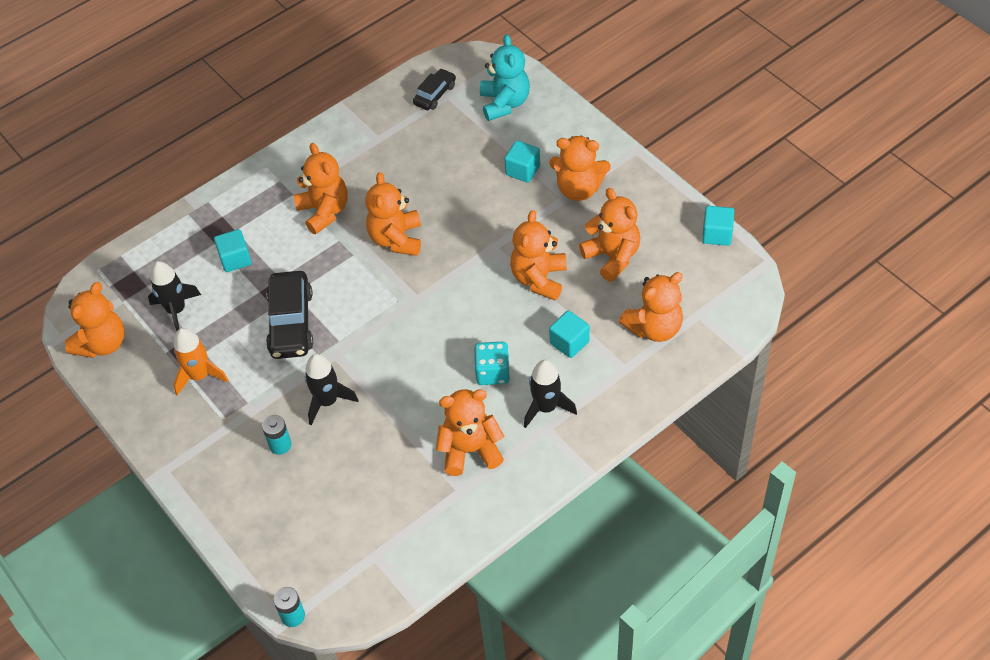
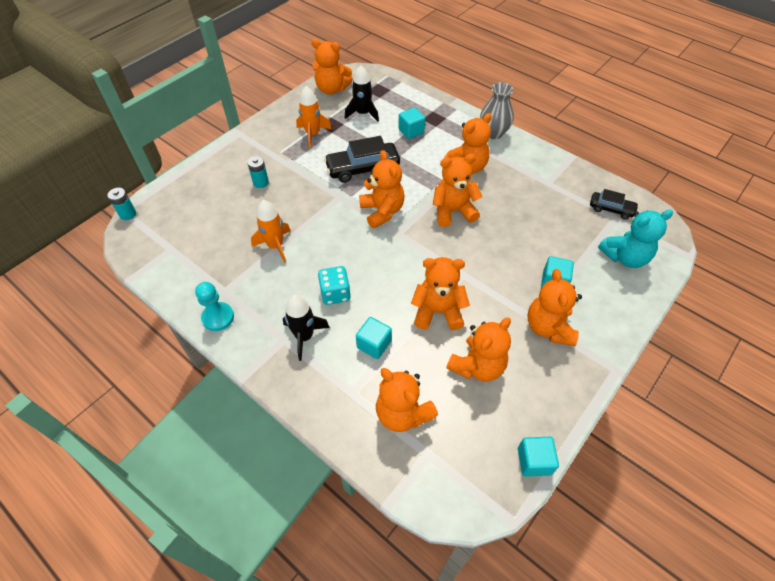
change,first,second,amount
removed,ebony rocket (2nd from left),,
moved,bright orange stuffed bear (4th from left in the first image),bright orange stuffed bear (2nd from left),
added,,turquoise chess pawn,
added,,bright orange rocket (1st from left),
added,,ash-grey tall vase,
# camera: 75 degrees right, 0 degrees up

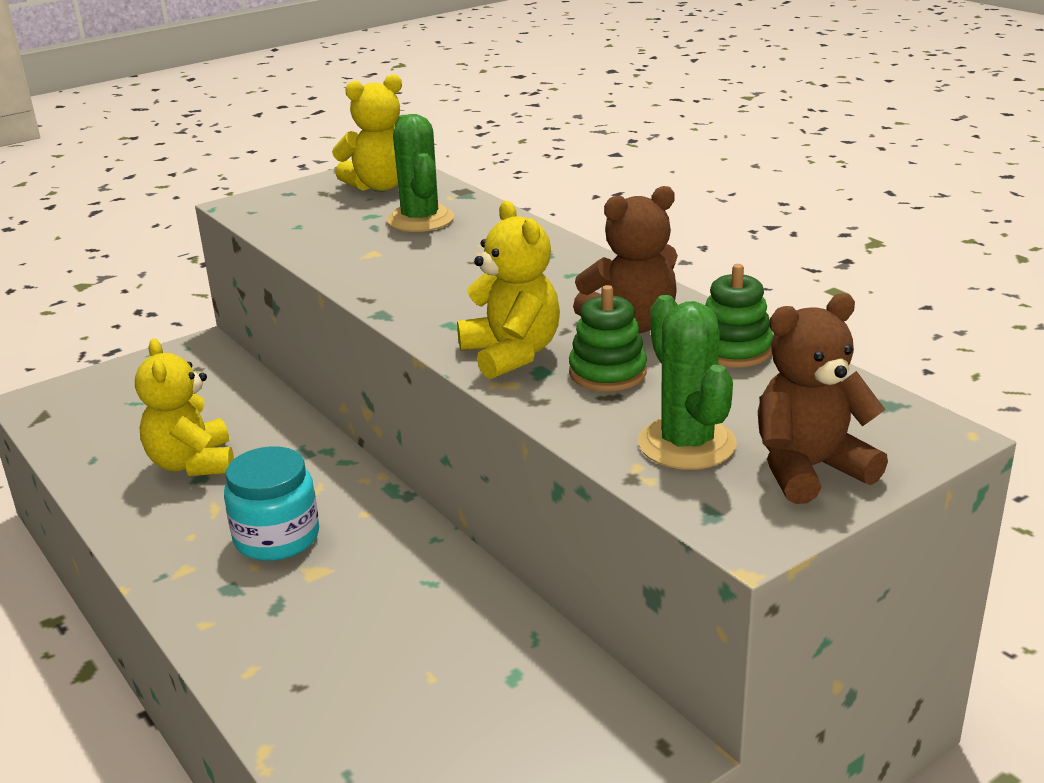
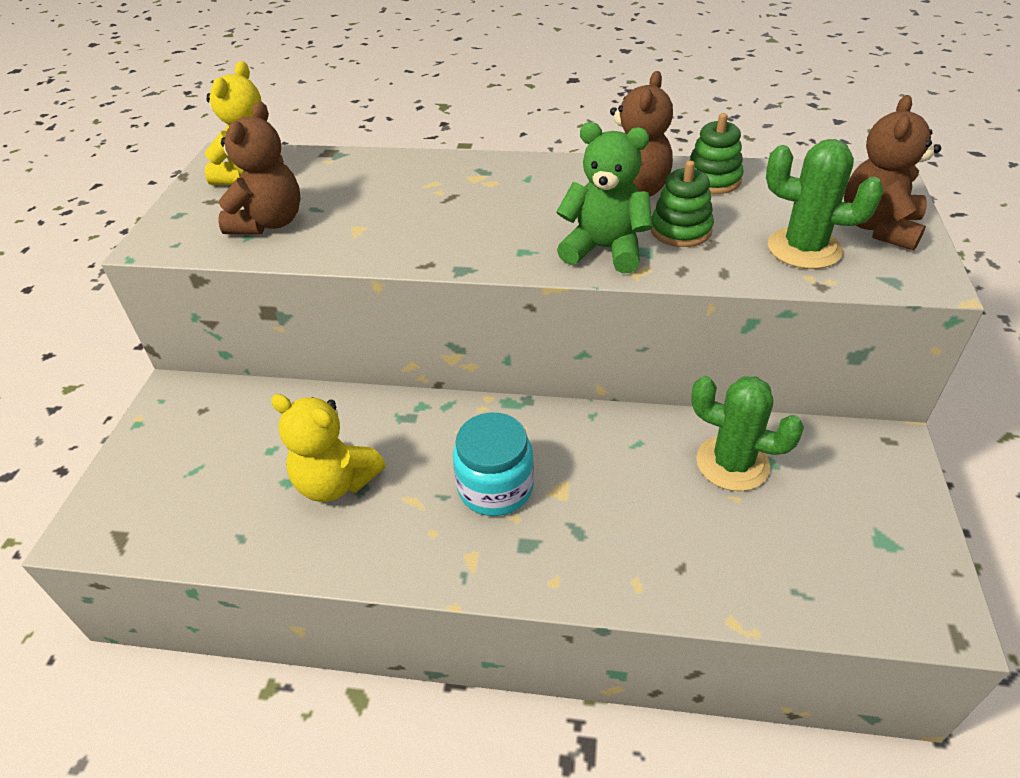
change,first,second,amount
moved,leaf-green saguaro cactus (1st from left),,
recoloured,golden stuffed bear (3rd from left),leaf-green stuffed bear,
added,,brown stuffed bear (1st from left),
# camera: 45 degrees left, 15 degrees up

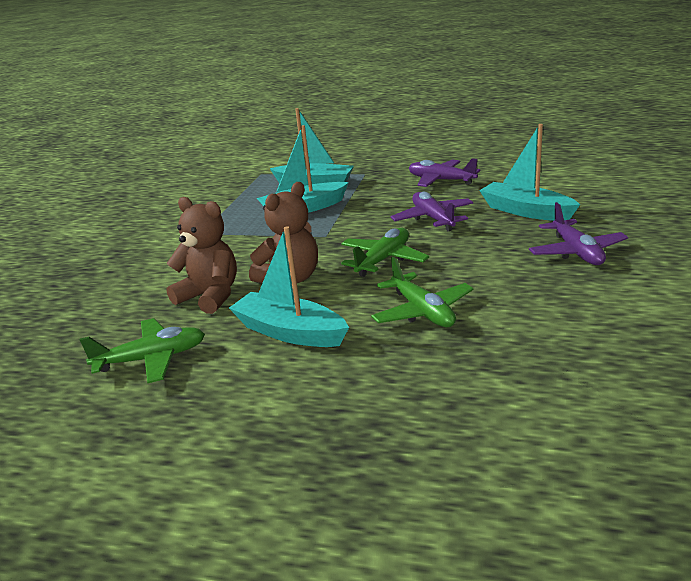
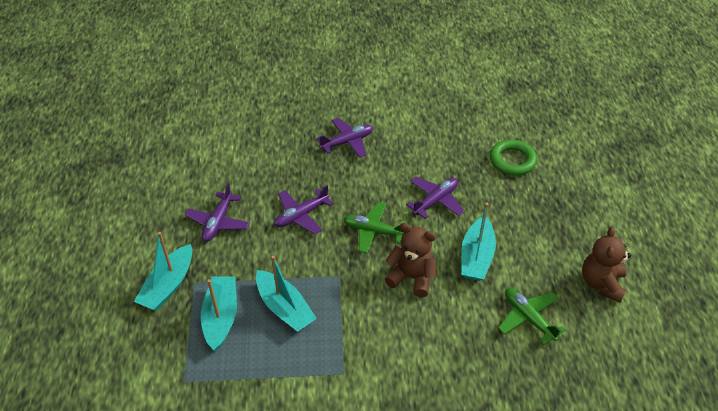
change,first,second,amount
moved,brown stuffed bear (1st from left in the first image),brown stuffed bear (2nd from left),
recoloured,leaf-green plane (3rd from left),purple plane (4th from left),
moved,turquoise toy boat (4th from left in the first image),turquoise toy boat (1st from left),
added,,leaf-green torus,
# camera: 110 degrees left, 20 degrees up

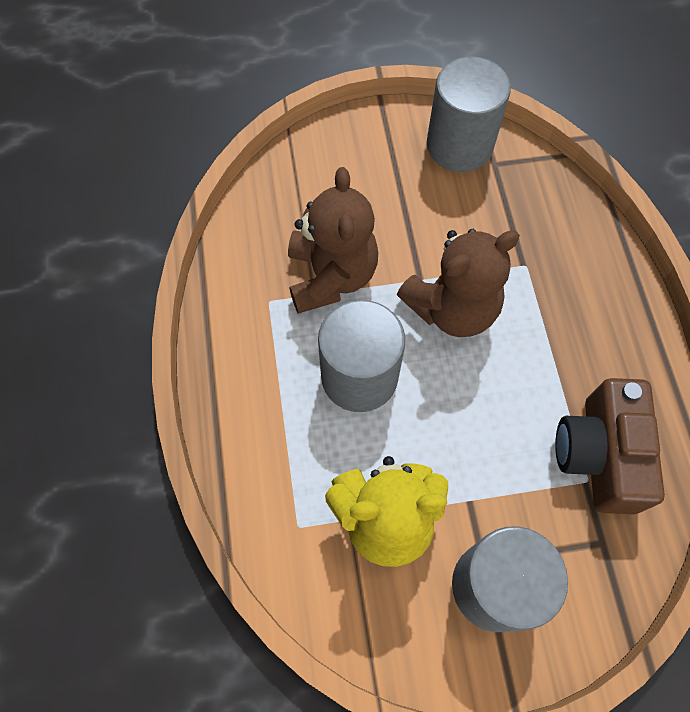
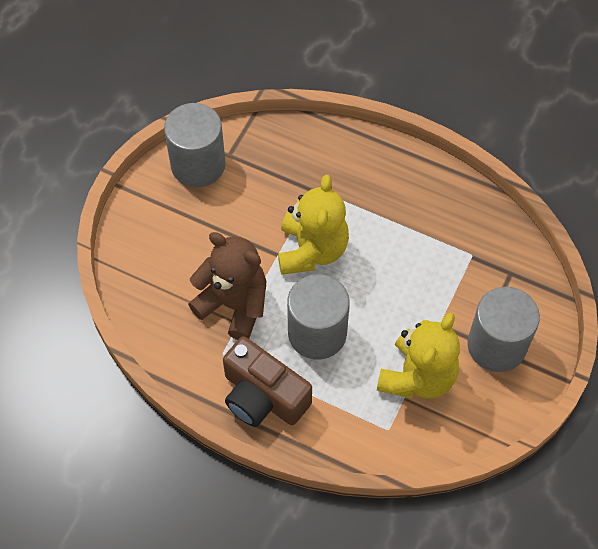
change,first,second,amount
recoloured,brown stuffed bear (2nd from left),golden stuffed bear (1st from left),
moved,brown photo camera,,
# camera: 55 degrees left, 5 degrees down

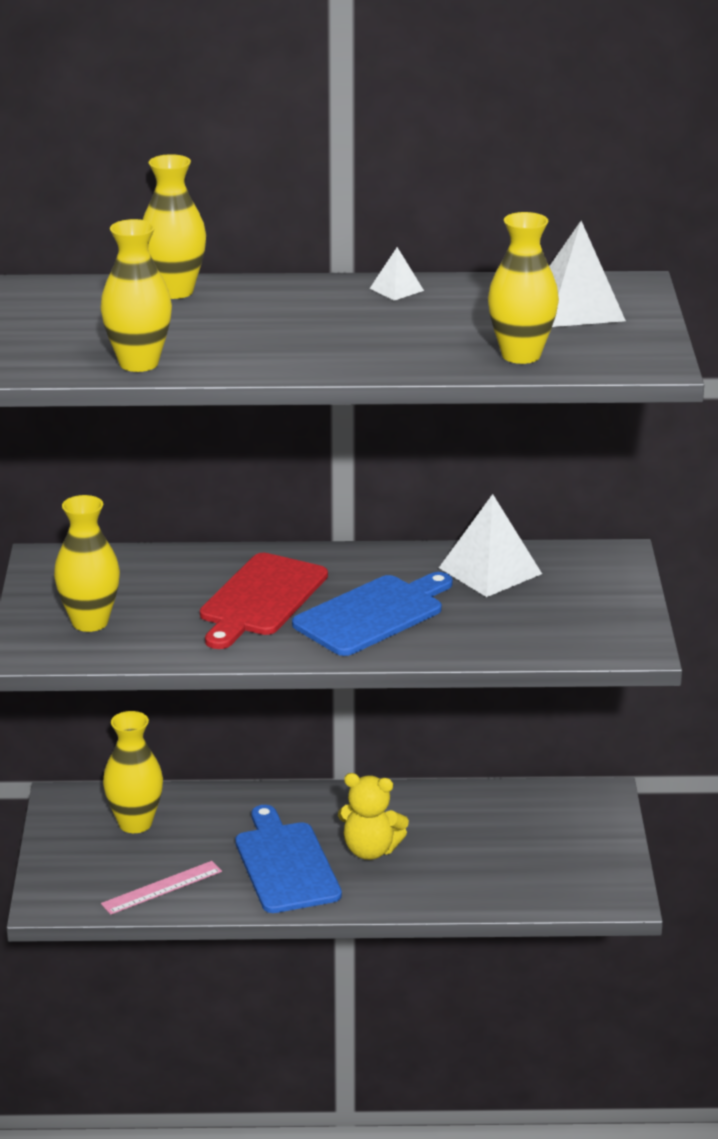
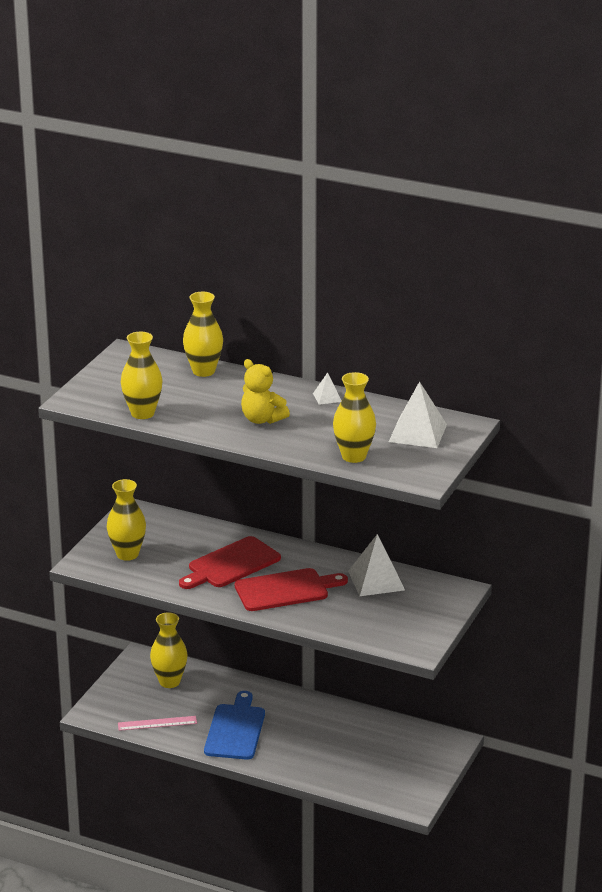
change,first,second,amount
recoloured,royal blue cutting board (2nd from left),scarlet cutting board (2nd from left),
moved,golden stuffed bear,,
# camera: 25 degrees right, 0 degrees up

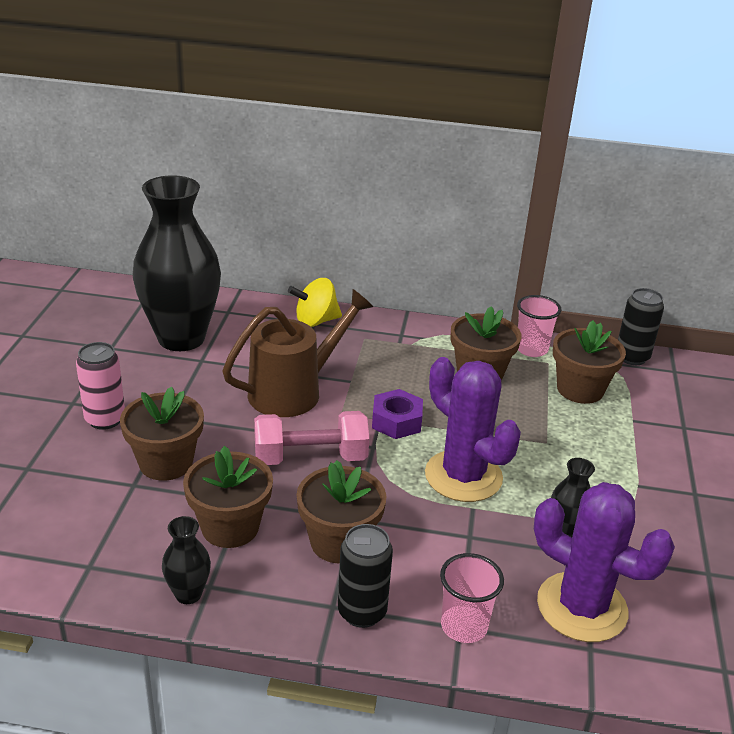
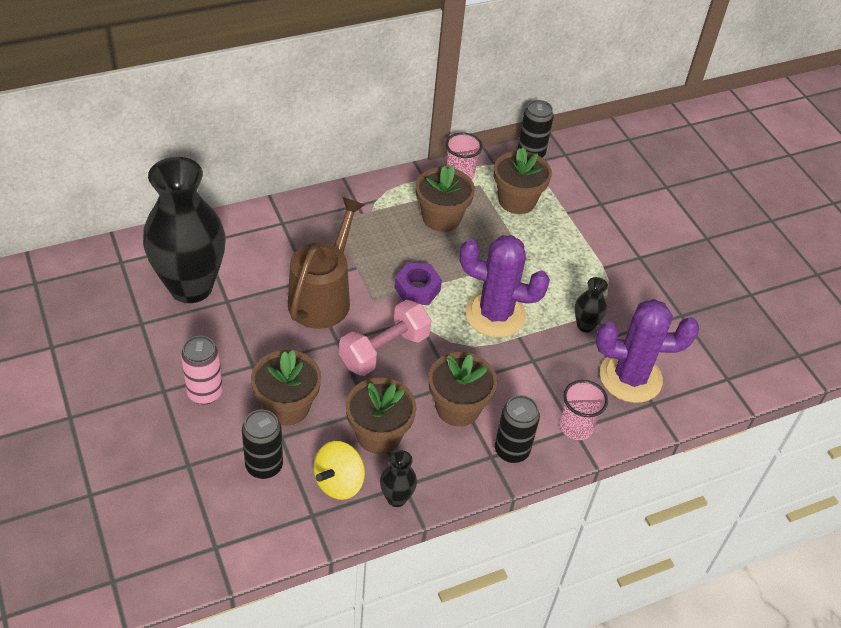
change,first,second,amount
moved,golden spinning top,,
added,,ebony soda can (1st from left),
# camera: 35 degrees left, 15 degrees up

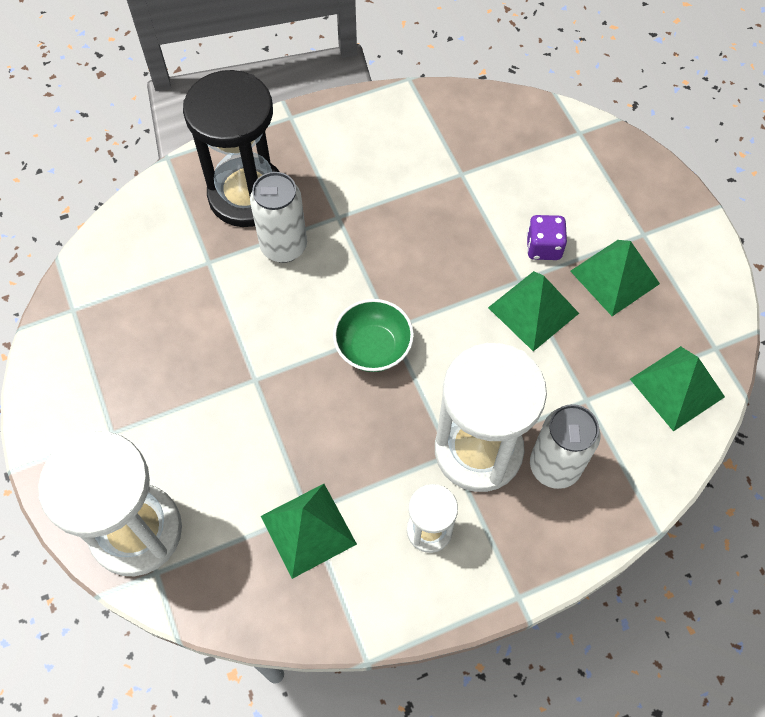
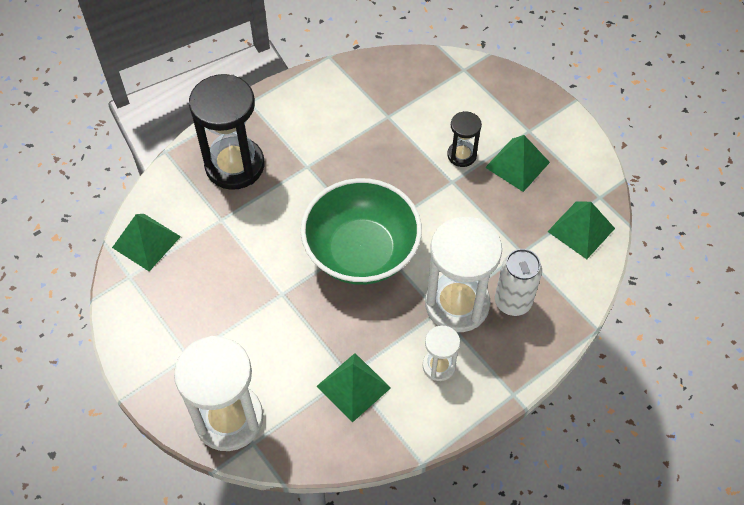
change,first,second,amount
removed,snow-white soda can (1st from left),,
resized,leaf-green bowl,,x2.00
moved,leaf-green pyramid (2nd from left in the first image),leaf-green pyramid (1st from left),
replaced,purple die,ebony sandglass (2nd from left),
# camera: 15 degrees left, 5 degrees down

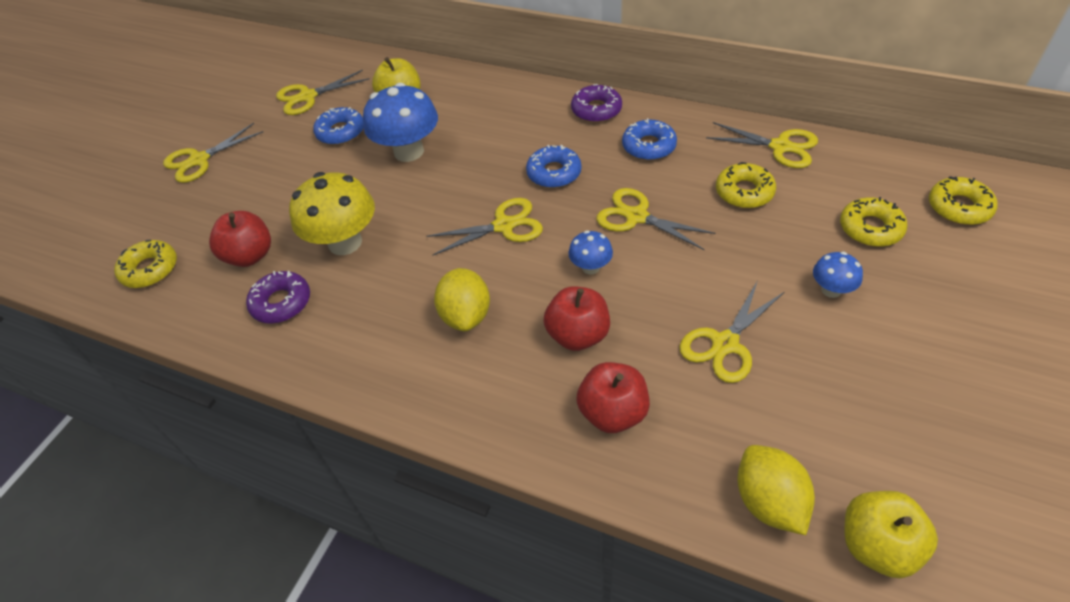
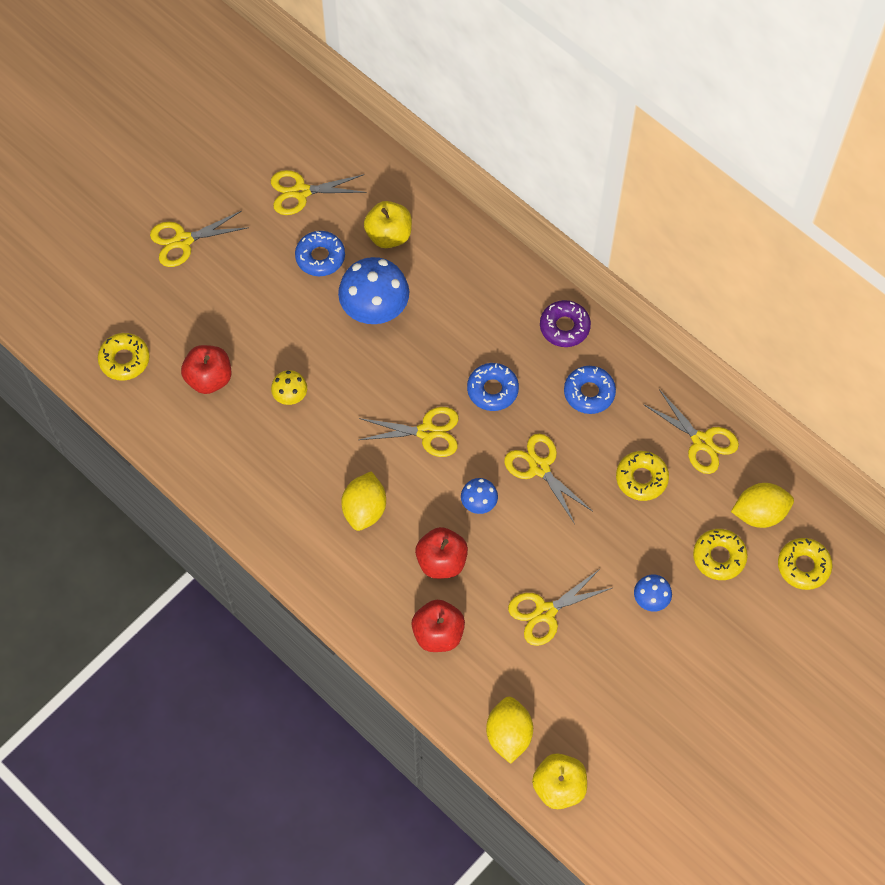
change,first,second,amount
removed,purple glazed donut (1st from left),,
resized,golden mushroom,,x0.51
added,,golden lemon (3rd from left),
# camera: 15 degrees right, 15 degrees up

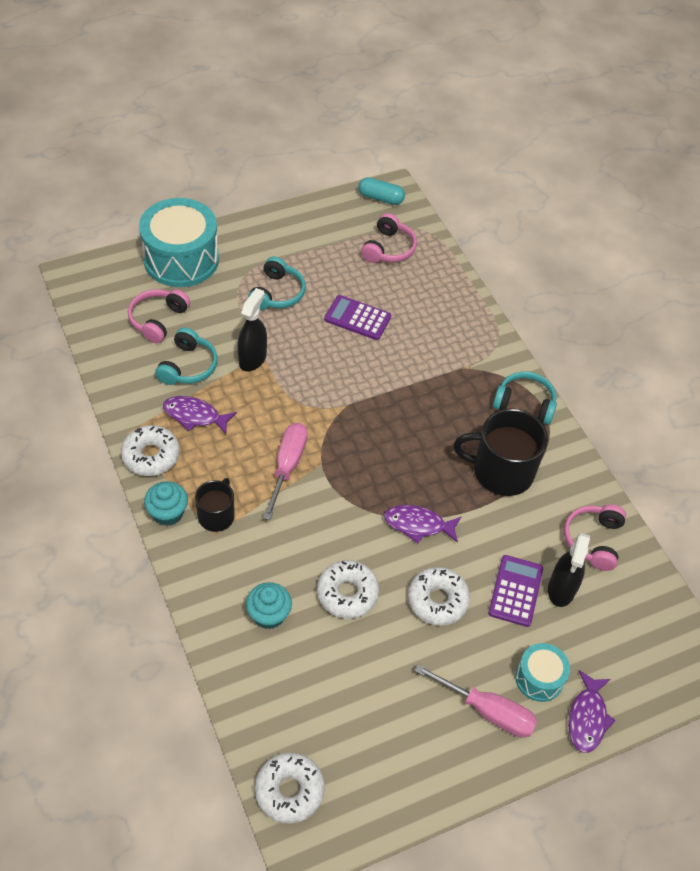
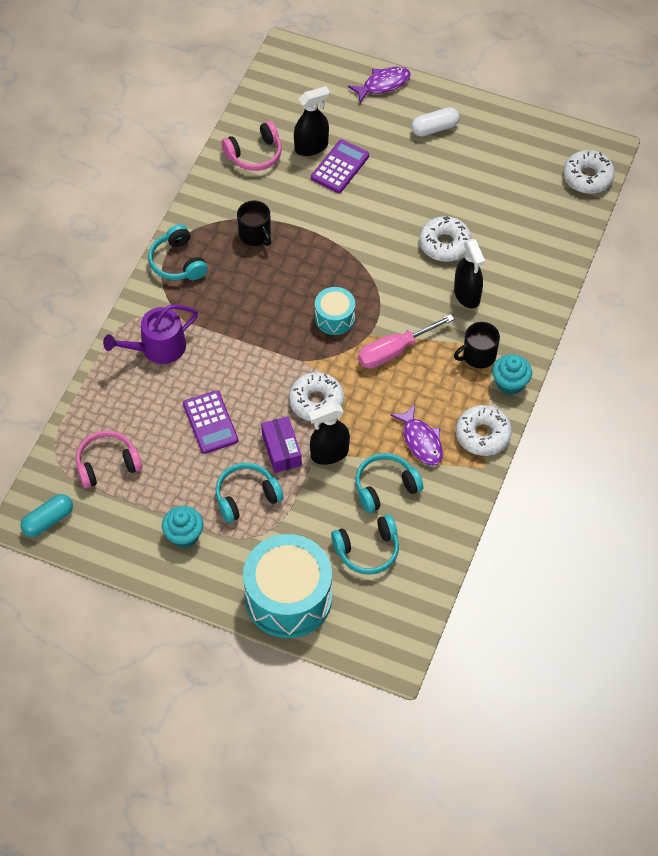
change,first,second,amount
recoloured,pink headset (1st from left),turquoise headset (3rd from left),
moved,turquoise cupcake (2nd from left in the first image),turquoise cupcake (1st from left),
turned,turquoise capsule,,75 degrees clockwise
removed,purple fish figure (2nd from left),,
moved,snow-white glazed donut (4th from left in the first image),snow-white glazed donut (1st from left),
replaced,pink flat screwdriver (2nd from left),snow-white capsule,
resized,ebony mug (2nd from left in the first image),ebony mug (1st from left),x0.57
turned,purple adding machine (2nd from left),,150 degrees clockwise
moved,turquoise snare drum (2nd from left),,
added,,purple watering pot,
added,,purple parcel,
added,,ebony sprayer (3rd from left),
# camera: 130 degrees left, 5 degrees up

